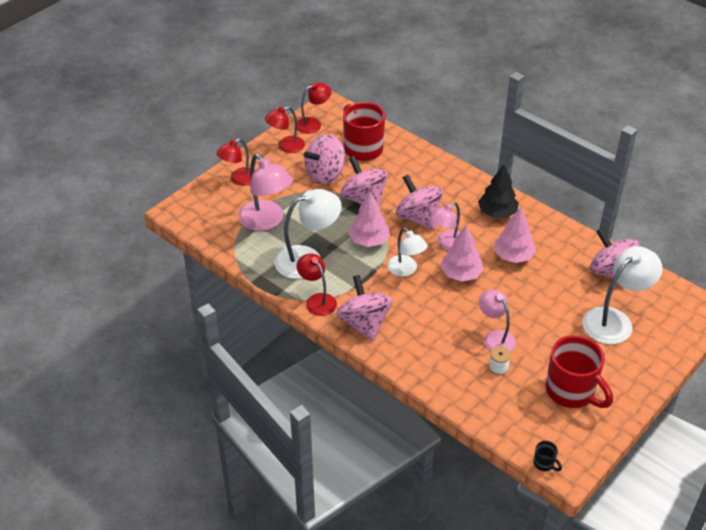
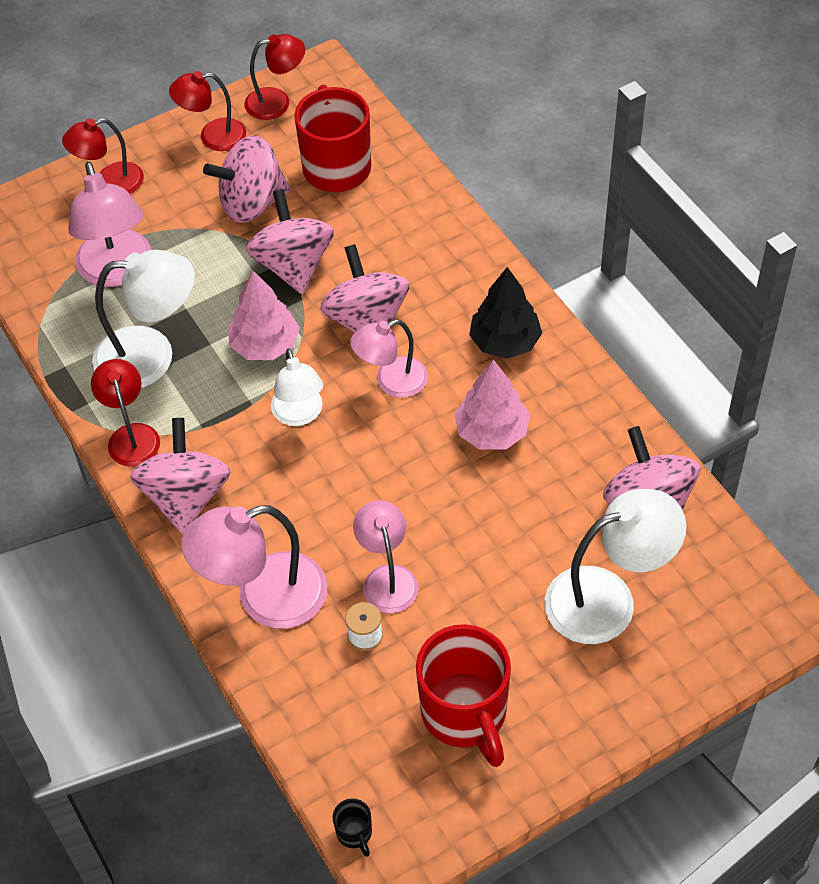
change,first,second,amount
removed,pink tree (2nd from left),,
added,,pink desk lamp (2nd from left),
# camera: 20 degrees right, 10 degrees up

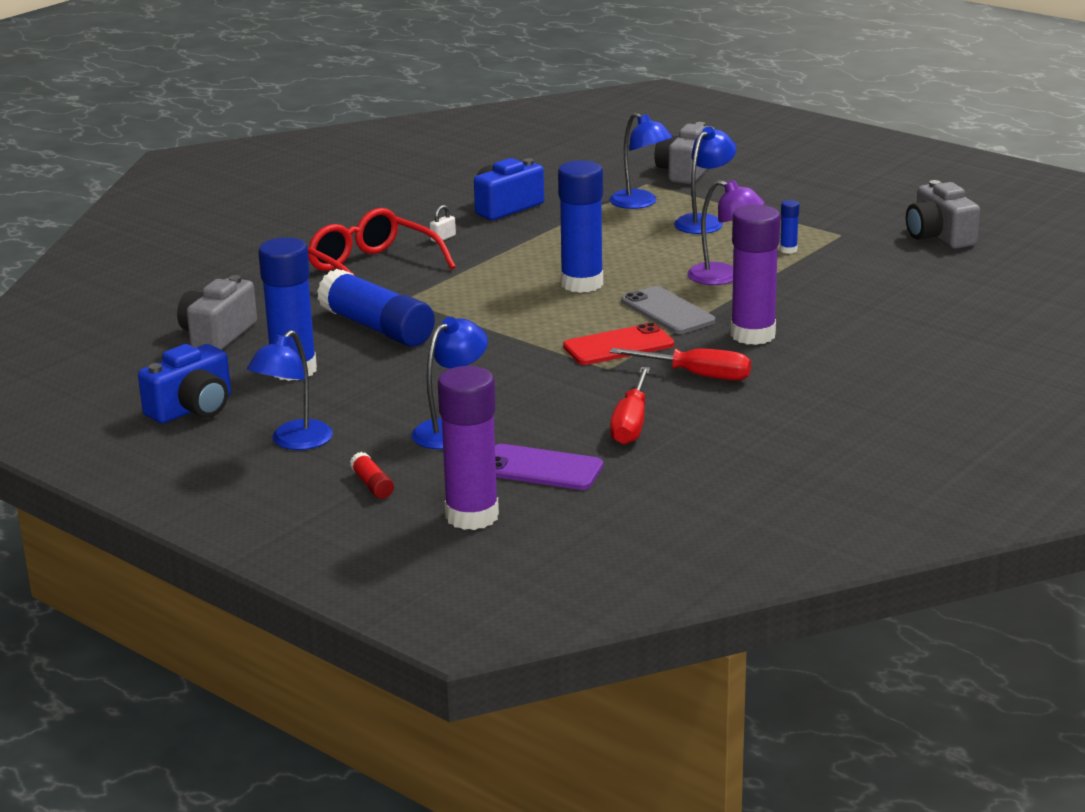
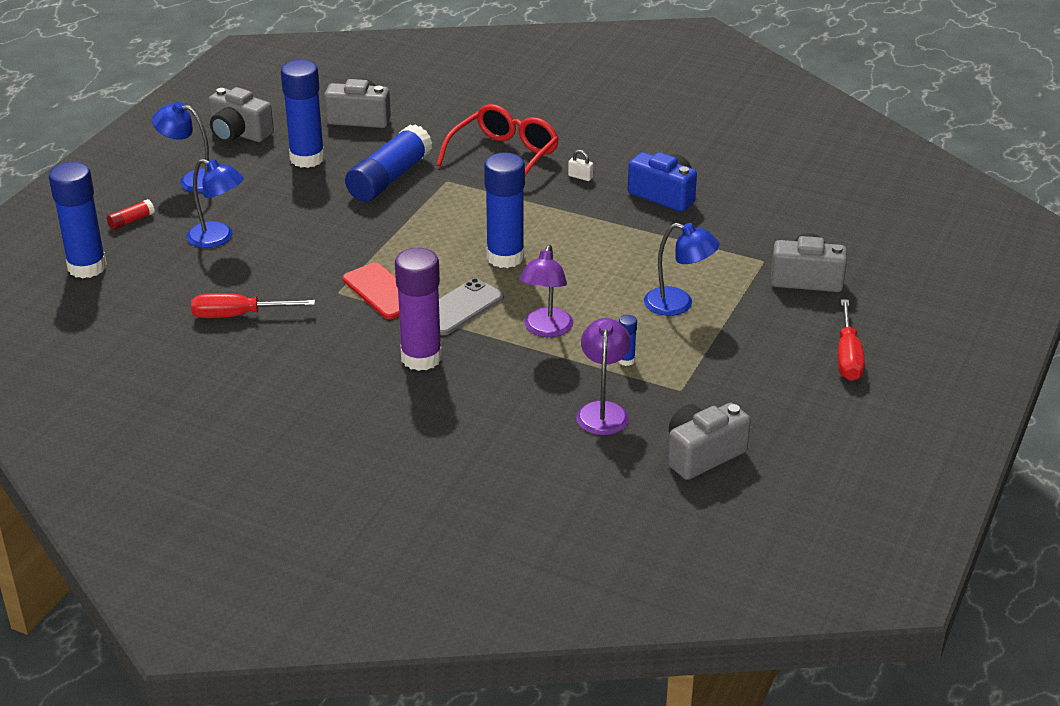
change,first,second,amount
recoloured,royal blue photo camera (1st from left),ash-grey photo camera (1st from left),
recoloured,purple glue (1st from left),royal blue glue (1st from left),
removed,purple phone,,
removed,royal blue desk lamp (3rd from left),,
moved,scarlet flat screwdriver (2nd from left),,
added,,purple desk lamp (2nd from left),
# camera: 75 degrees right, 10 degrees up

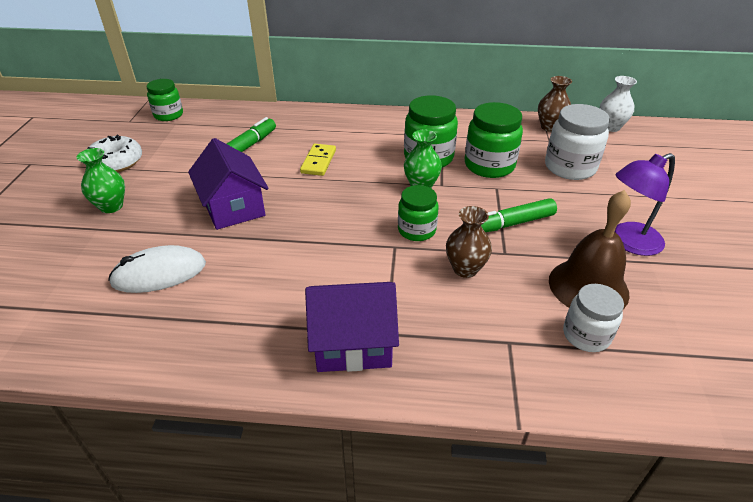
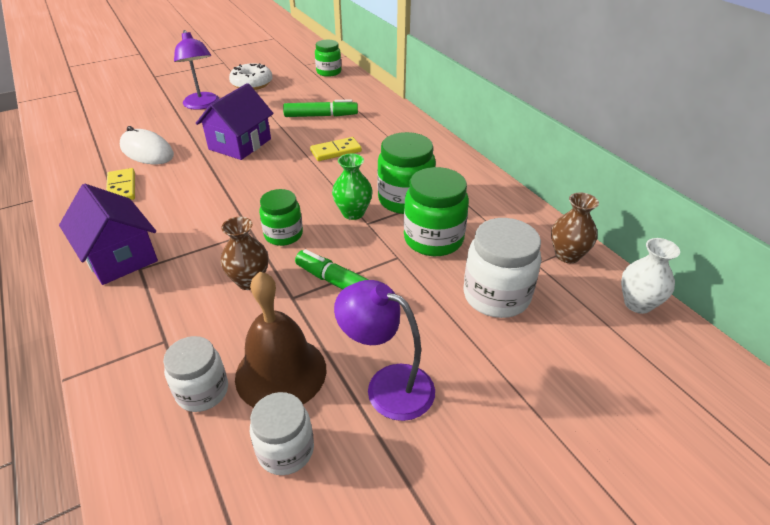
change,first,second,amount
replaced,leaf-green tall vase (1st from left),purple desk lamp (1st from left),
added,,golden domino piece (1st from left),
added,,snow-white jar (2nd from left),
# camera: 55 degrees right, 0 degrees up

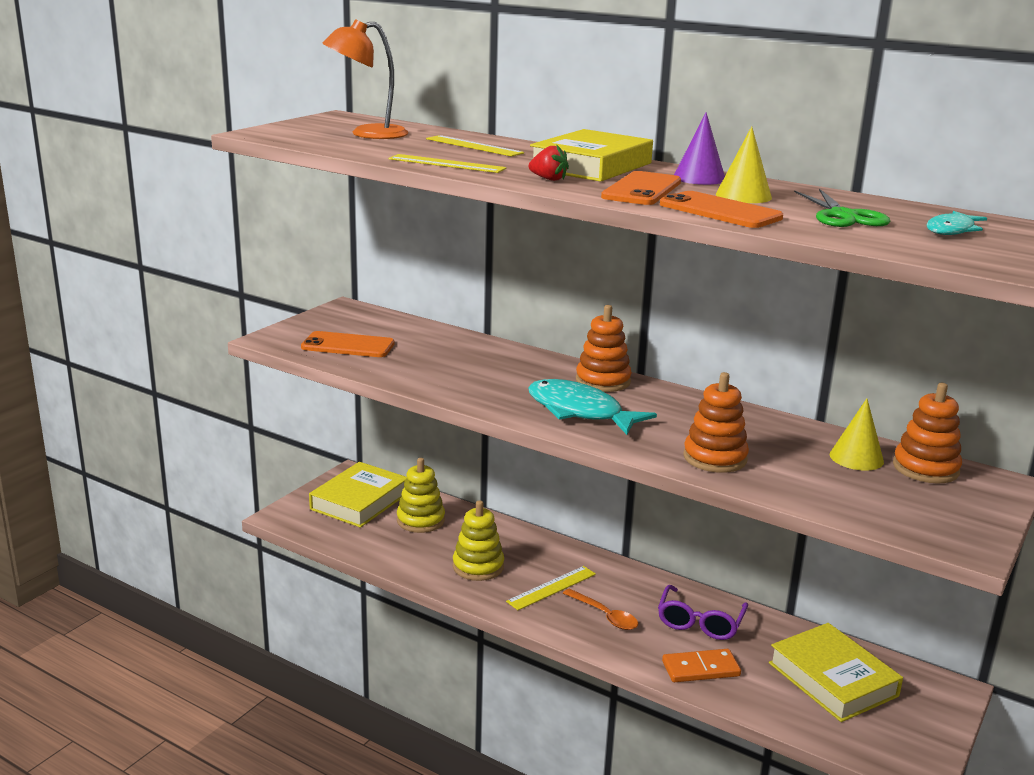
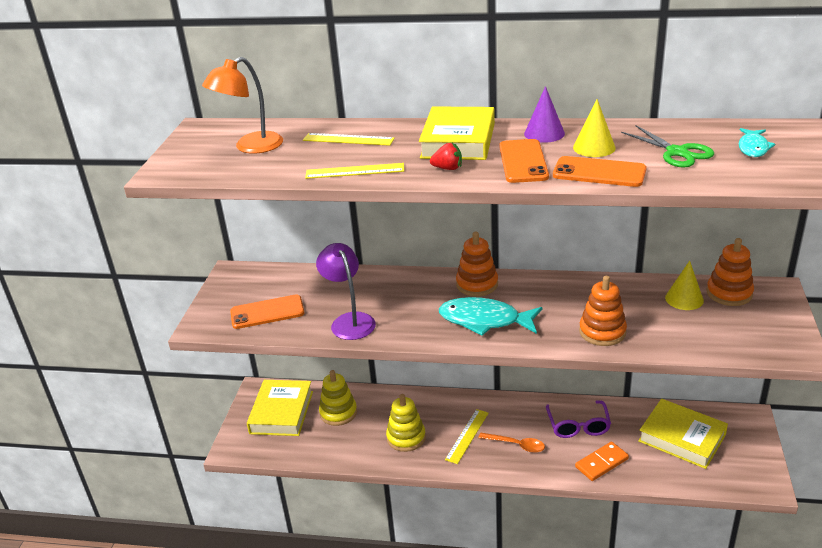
change,first,second,amount
added,,purple desk lamp,
# camera: 20 degrees left, 10 degrees up

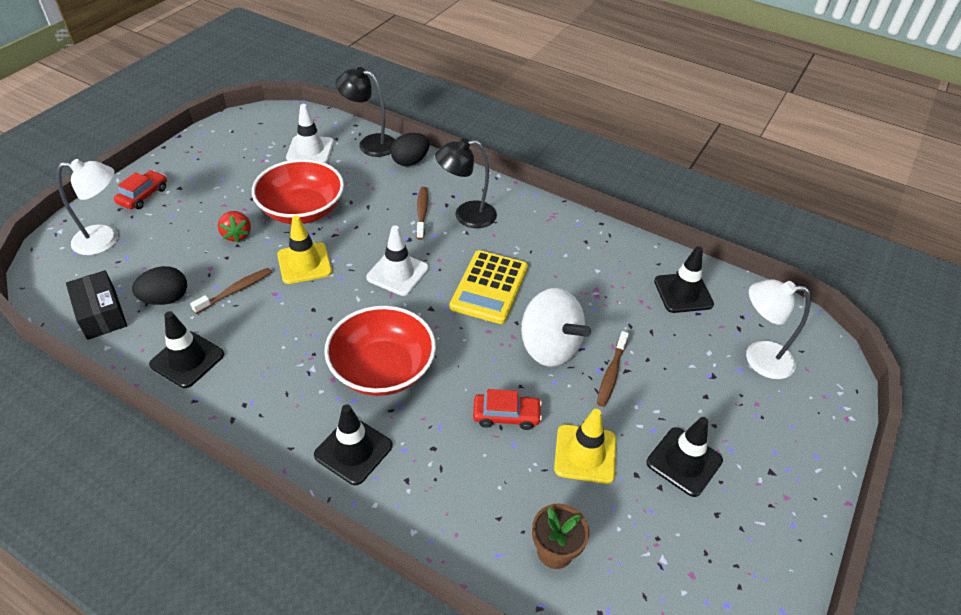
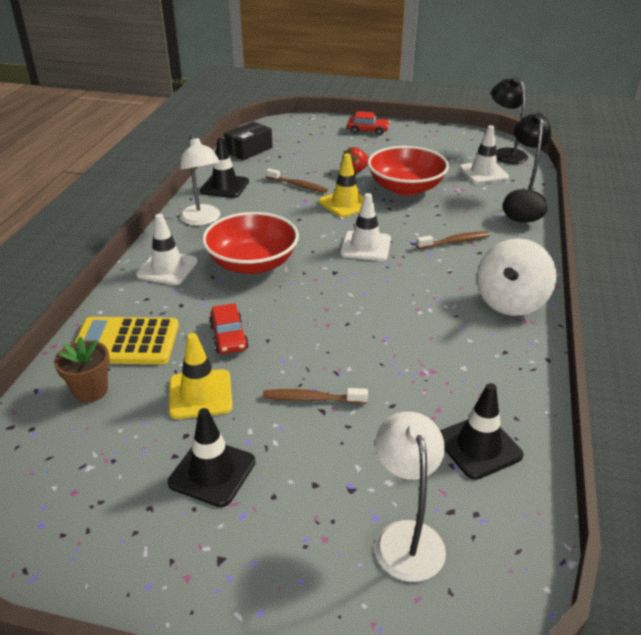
change,first,second,amount
moved,snow-white desk lamp (1st from left),,
removed,ebony egg (1st from left),,
recoloured,ebony road cone (2nd from left),snow-white road cone (1st from left),
moved,ebony desk lamp (2nd from left in the first image),ebony desk lamp (1st from left),
moved,golden adding machine,,
moved,snow-white spinning top,,
# camera: 75 degrees right, 10 degrees down

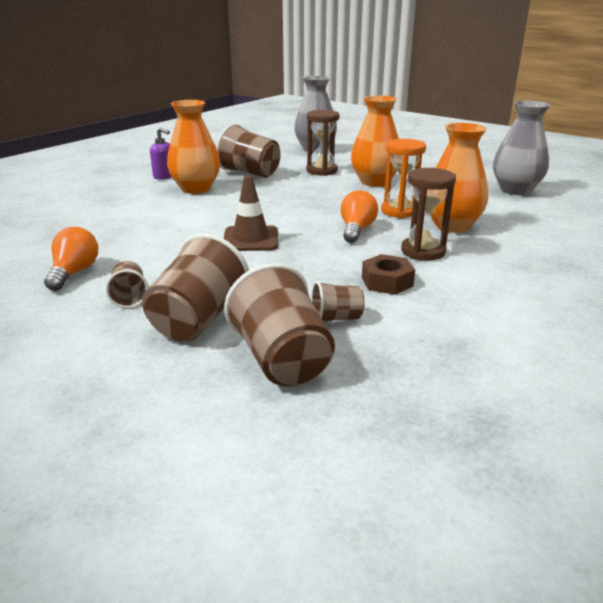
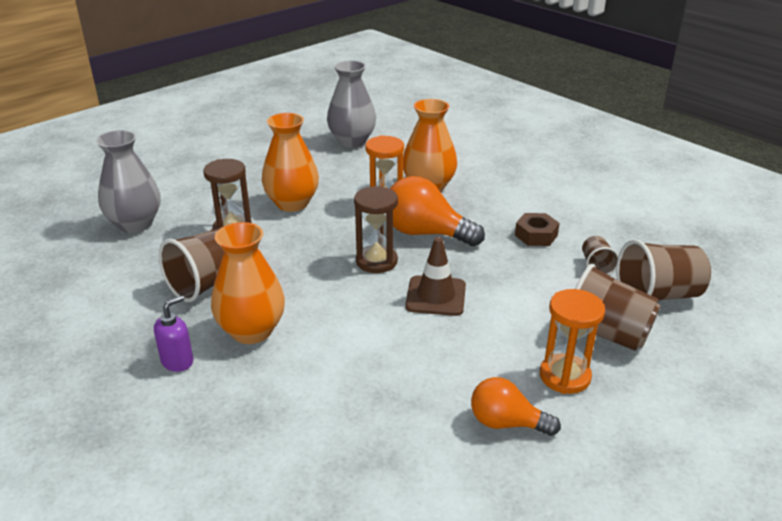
change,first,second,amount
replaced,brown cup (1st from left),bright orange sandglass (2nd from left),
resized,bright orange bulb (2nd from left in the first image),bright orange bulb (1st from left),x1.60
moved,brown sandglass (2nd from left),,
# camera: 80 degrees left, 5 degrees up

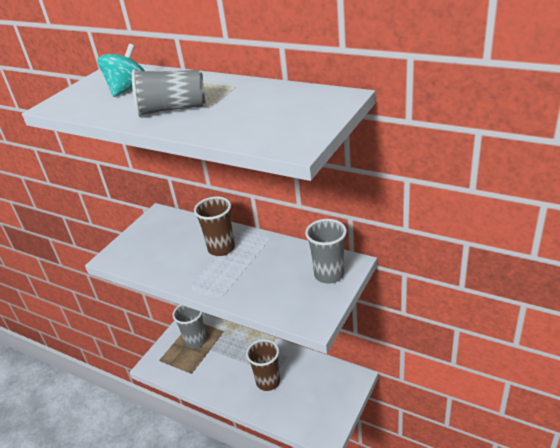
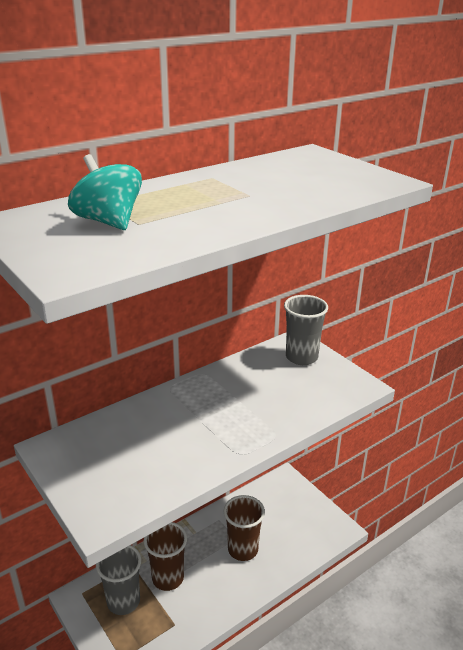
change,first,second,amount
removed,ash-grey cup (1st from left),,
moved,brown cup (1st from left),,
# camera: 70 degrees left, 5 degrees down

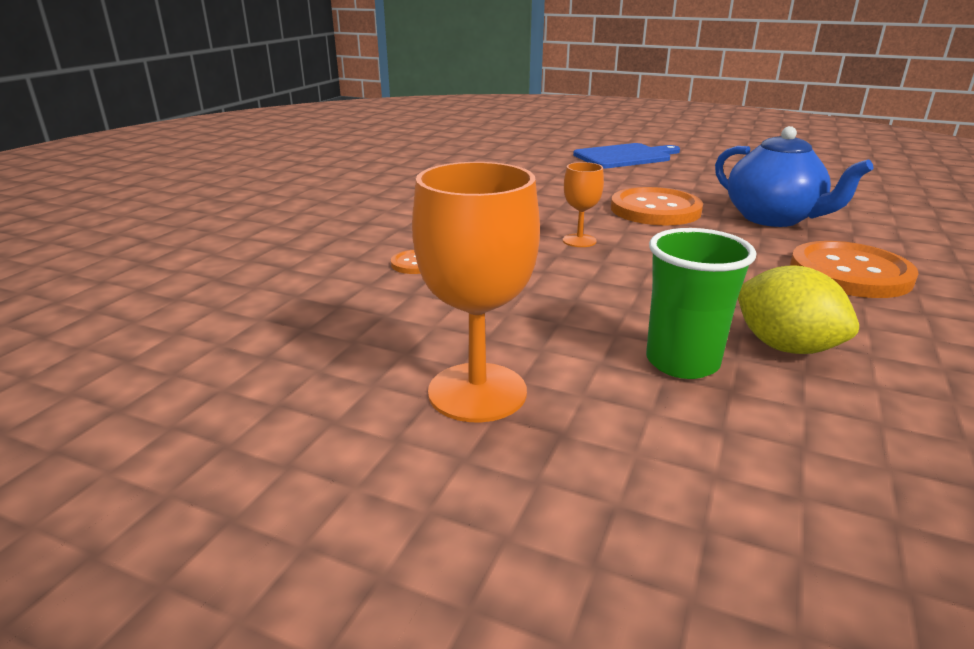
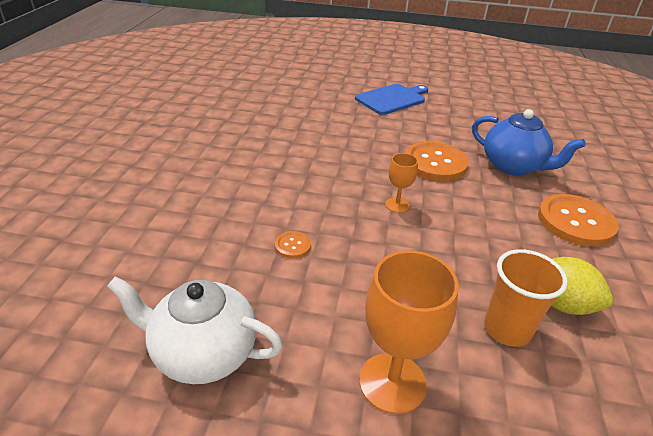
change,first,second,amount
recoloured,leaf-green cup,bright orange cup,
added,,snow-white teapot,
# camera: 15 degrees left, 10 degrees up

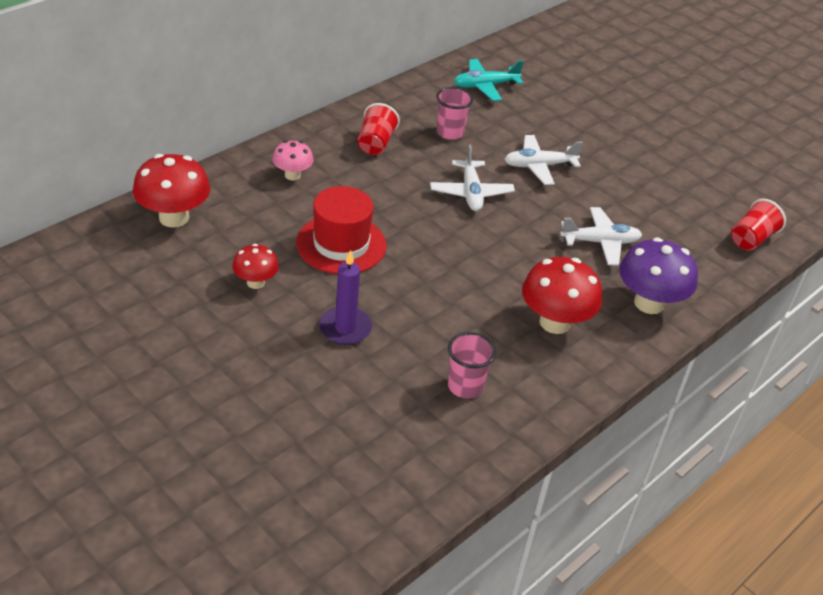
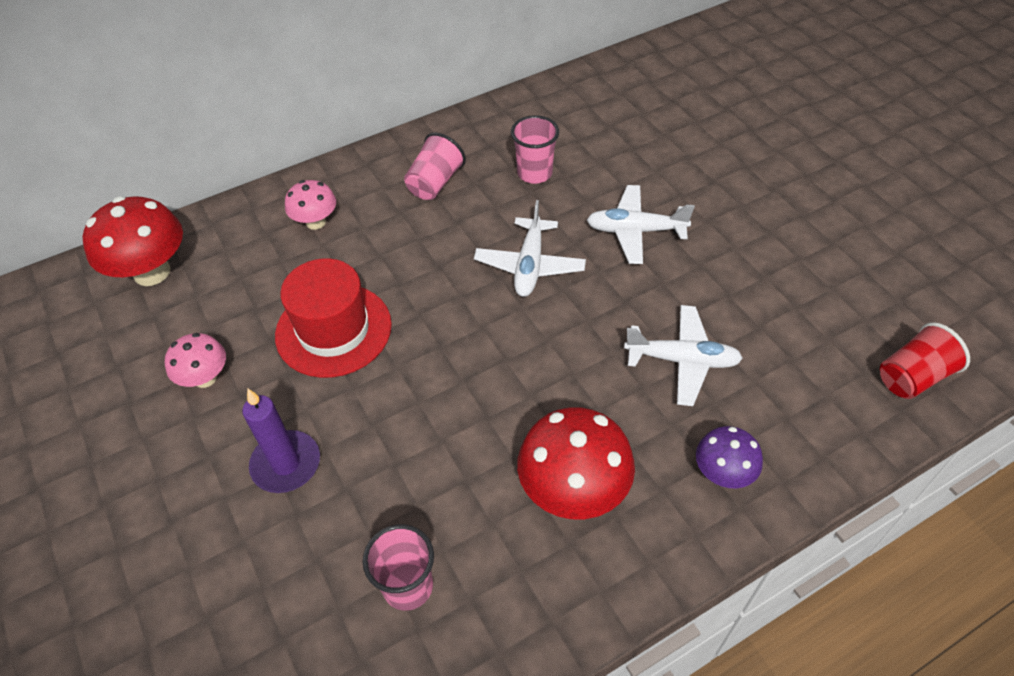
change,first,second,amount
recoloured,scarlet mushroom (2nd from left),pink mushroom (1st from left),
recoloured,scarlet cup (1st from left),pink cup (2nd from left),
removed,turquoise plane,,
resized,purple mushroom,,x0.58
# camera: 20 degrees right, 10 degrees up

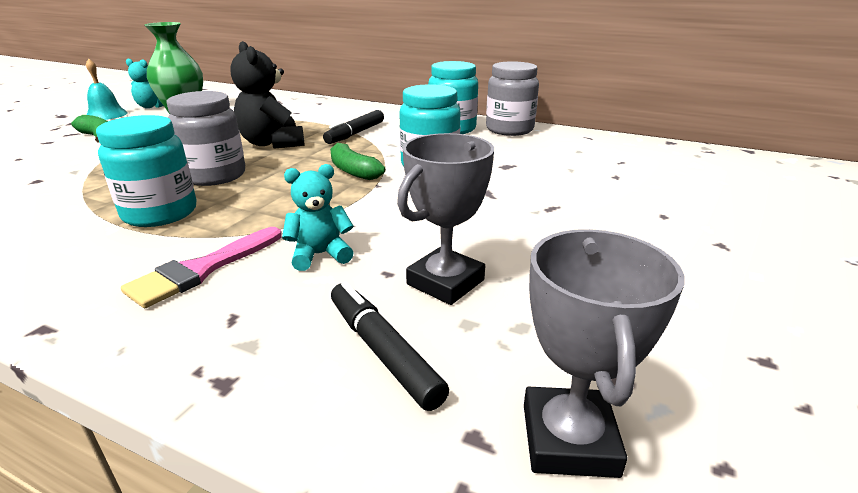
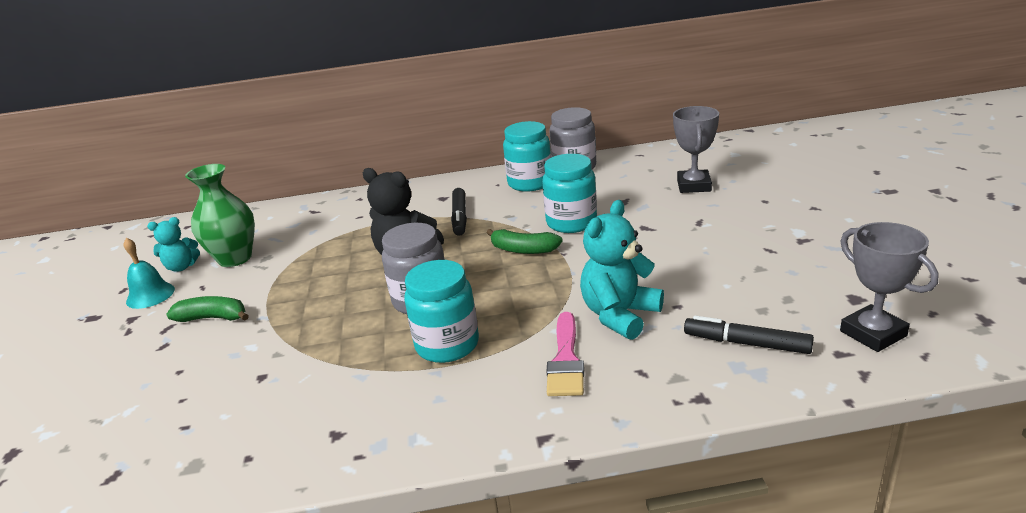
change,first,second,amount
resized,turquoise stuffed bear (2nd from left),,x1.65
moved,ash-grey trophy (1st from left),,
# camera: 30 degrees left, 0 degrees up

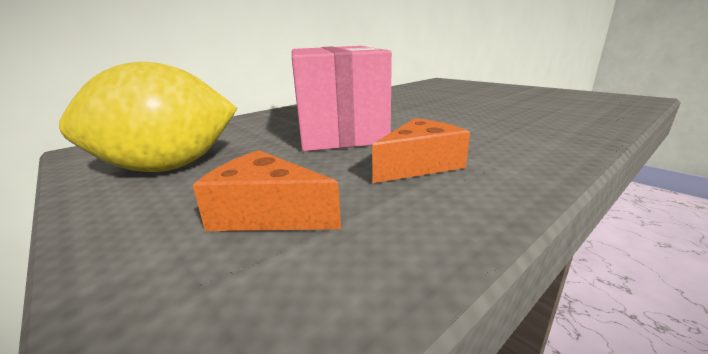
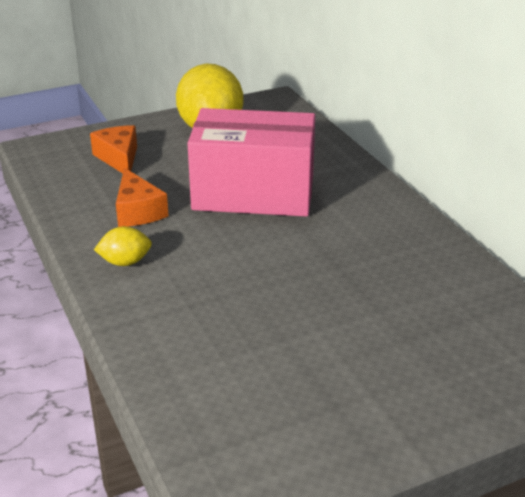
change,first,second,amount
turned,bright orange cheese wedge (1st from left),,60 degrees counterclockwise
added,,golden lemon (1st from left),
# camera: 105 degrees right, 10 degrees up

